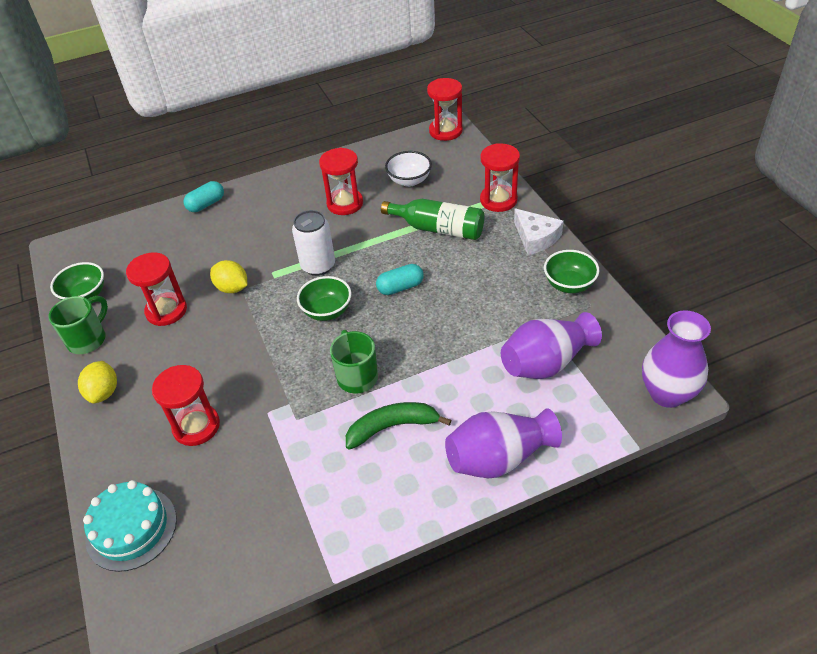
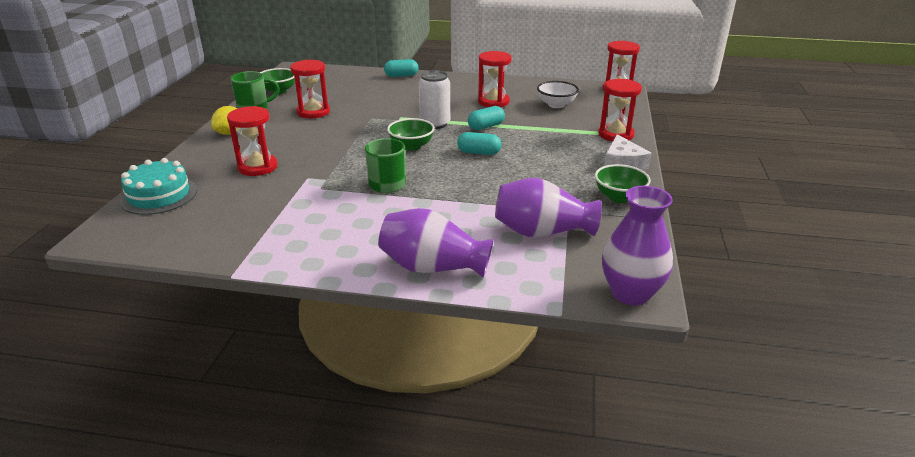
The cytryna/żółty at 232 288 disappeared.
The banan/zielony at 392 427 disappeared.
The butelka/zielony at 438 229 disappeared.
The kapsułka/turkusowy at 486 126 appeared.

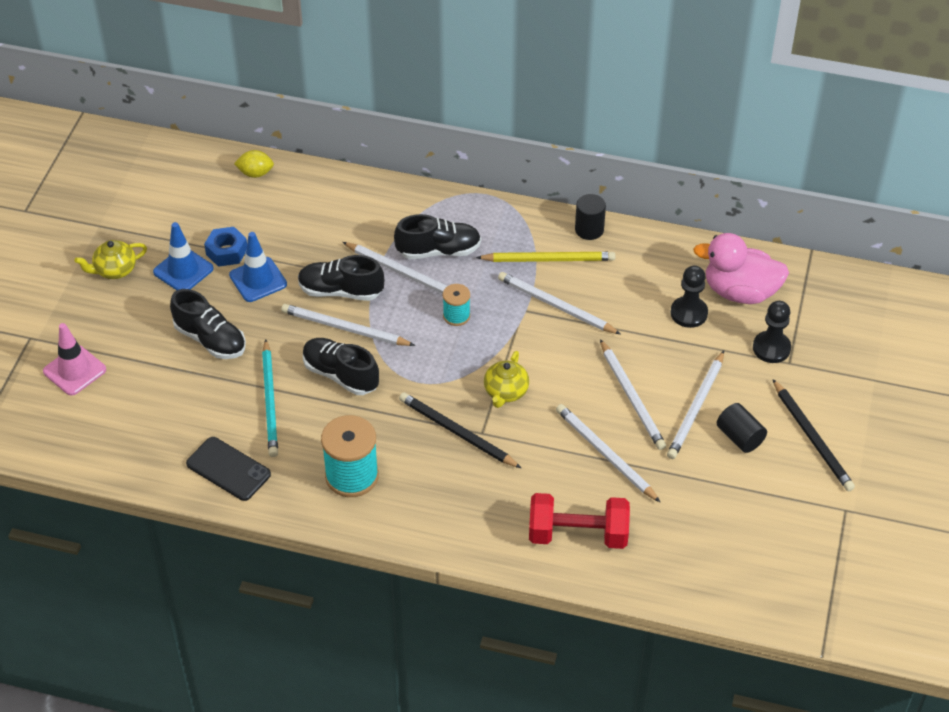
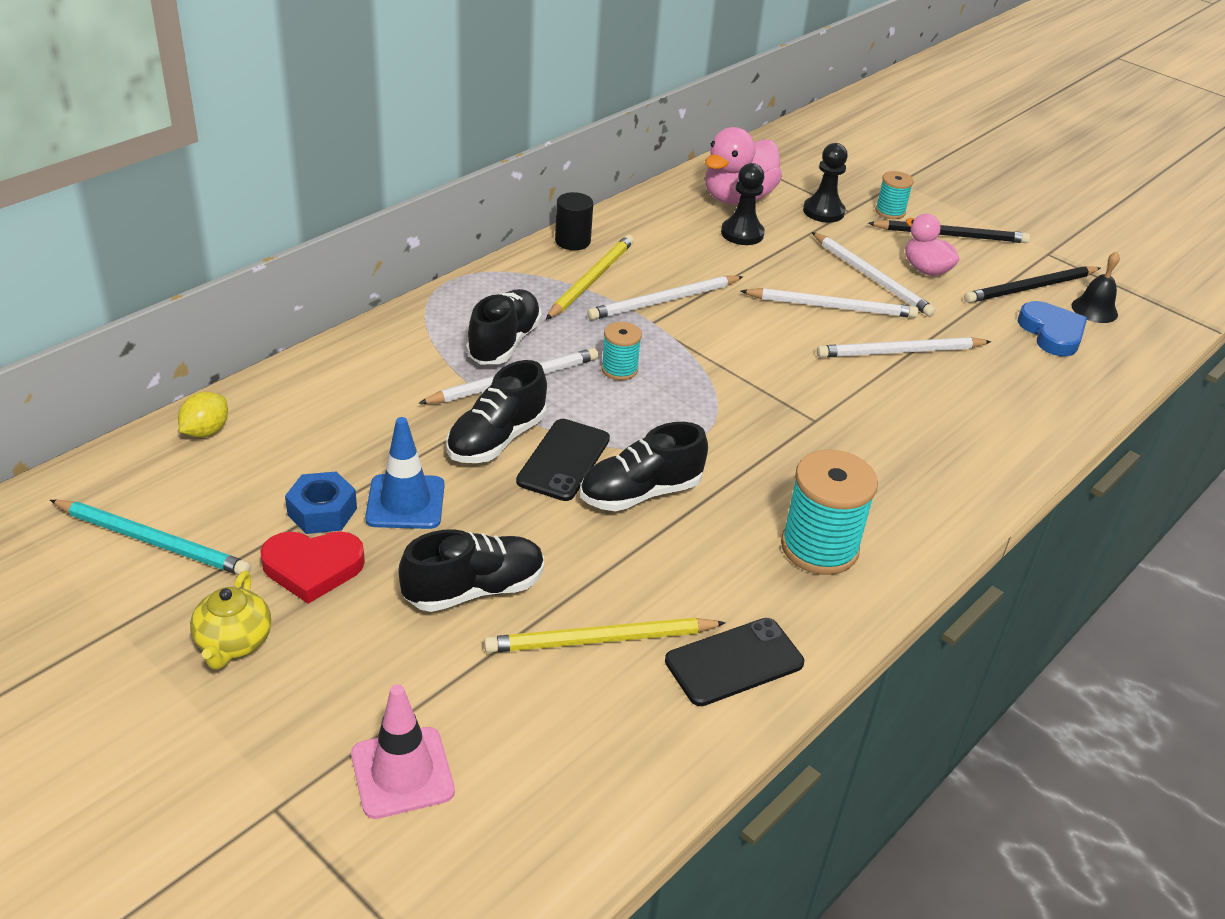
The imbryk/żółty at 505 392 disappeared.
The hantel/czerwony at 578 534 disappeared.
The ołówek/żółty at 600 640 appeared.
The szpulka/turkusowy at 890 212 appeared.
The serce/niebieski at 1052 333 appeared.
The dzwonek/czarny at 1094 310 appeared.
The ołówek/turkusowy moved from 270 401 to 153 541.
The ołówek/czarny moved from 457 432 to 1030 288.
The pachołek/niebieski at 183 270 was replaced by the serce/czerwony at 313 568.
The ołówek/biały at 344 328 was replaced by the telefon/czarny at 563 460.
The walec/czarny at 740 437 was replaced by the kaczka/różowy at 926 269.

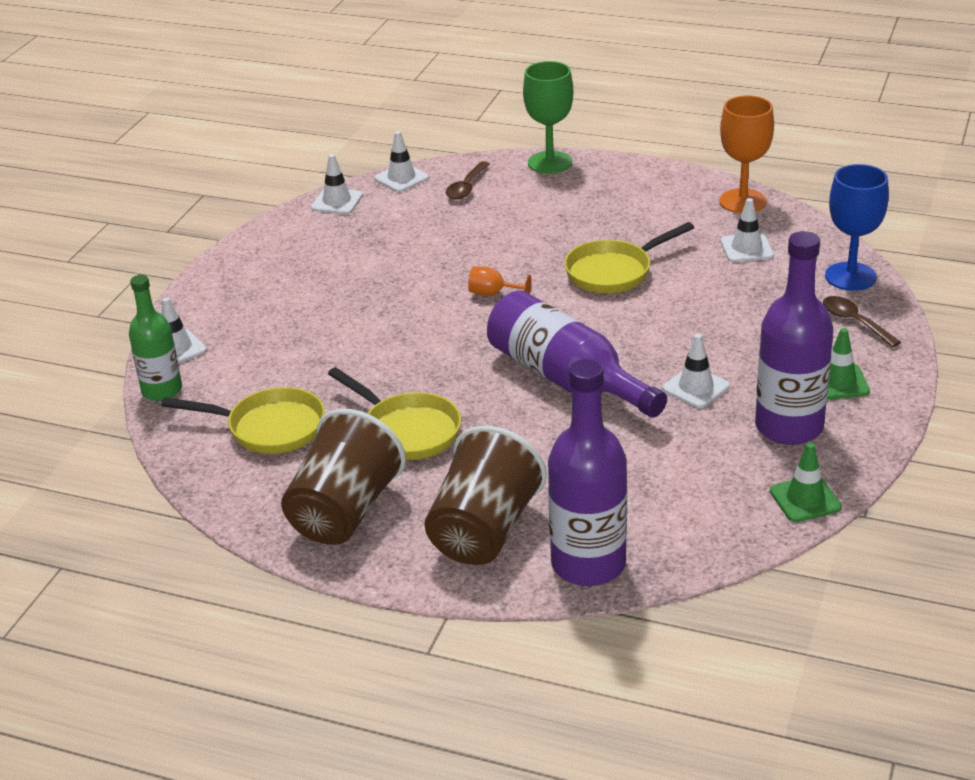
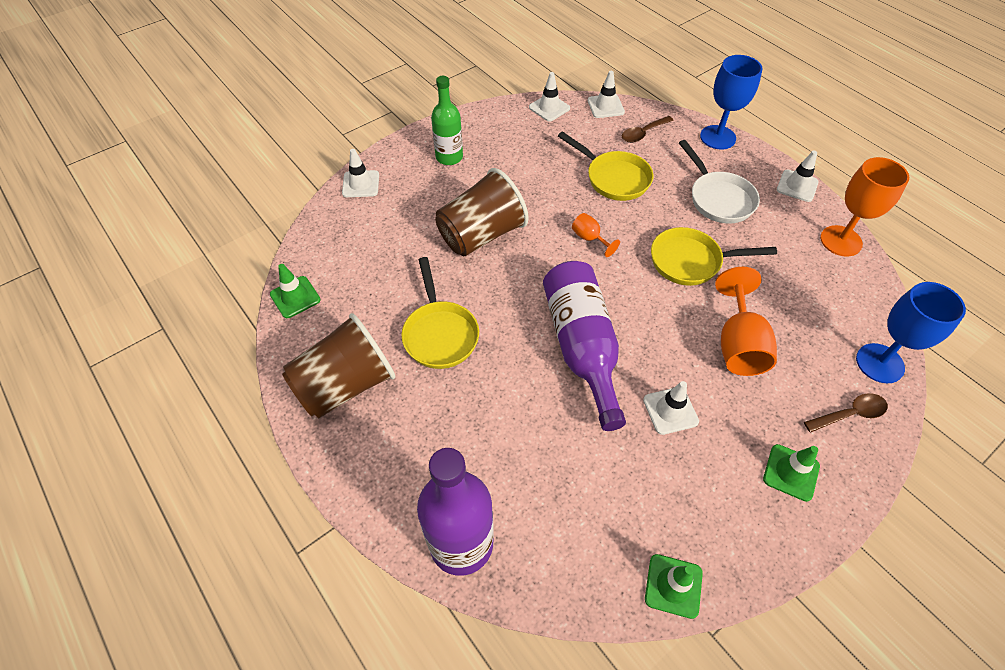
The butelka/fioletowy at 789 427 disappeared.
The pachołek/zielony at 295 297 appeared.
The patelnia/biały at 718 198 appeared.
The kielich/pomarańczowy at 738 344 appeared.
The butelka/zielony moved from 162 390 to 449 157.
The patelnia/żółty moved from 269 428 to 614 178.
The szklanka/brązowy moved from 484 531 to 481 235.
The pachołek/biały moved from 746 248 to 797 186.
The kielich/zielony at 550 163 became the kielich/niebieski at 717 137.
The łyżka/brązowy at 854 322 turned 75 degrees clockwise.

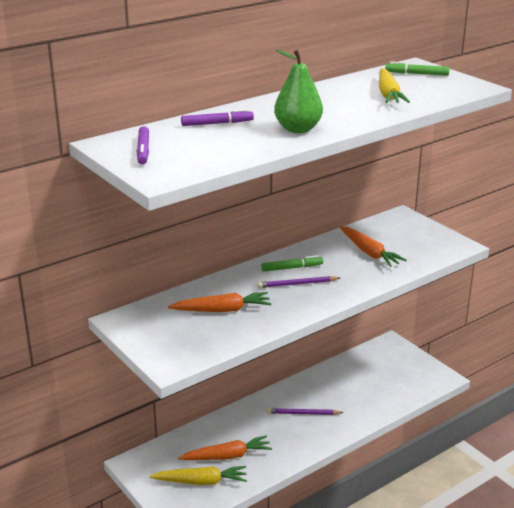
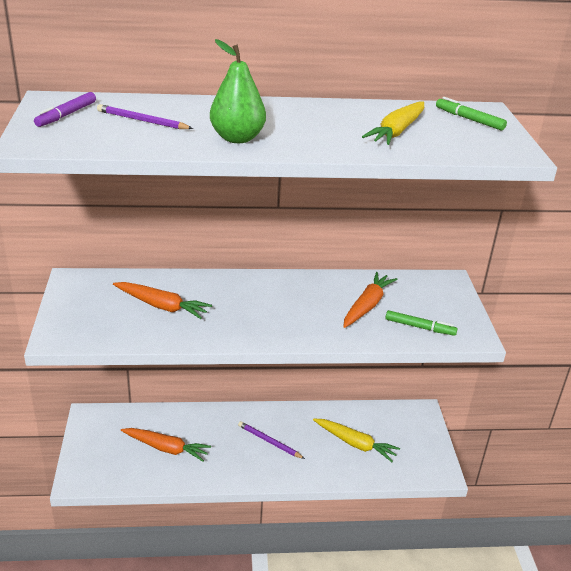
The flamaster/fioletowy at 217 123 disappeared.
The marchewka/żółty moved from 201 481 to 355 444.
The ołówek/fioletowy moved from 297 284 to 142 121.
The flamaster/zielony moved from 292 268 to 420 327.
The marchewka/pomarańczowy at 369 252 turned 150 degrees counterclockwise.

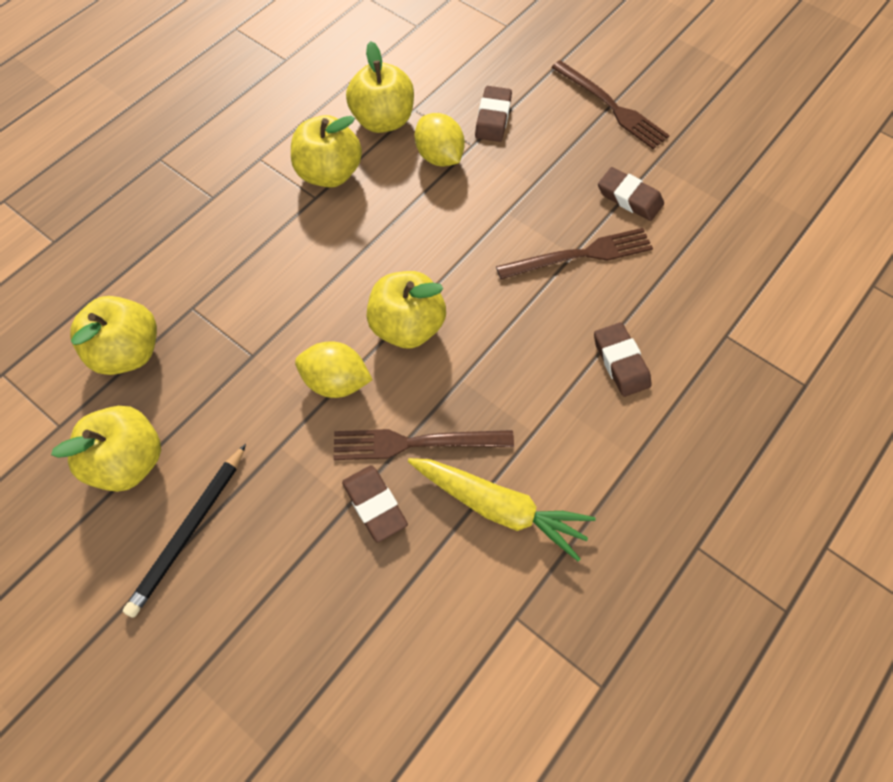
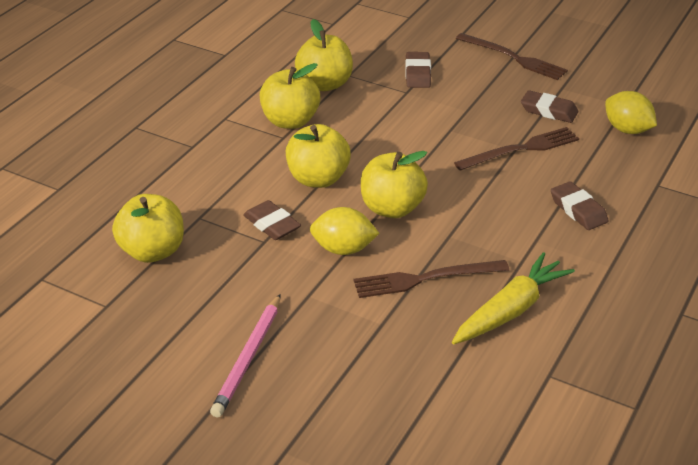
The jabłko/żółty moved from 129 461 to 318 179.
The gumka do mazania/brązowy moved from 374 505 to 272 224.
The cytryna/żółty moved from 439 157 to 627 130.
The ołówek/czarny at 189 531 became the ołówek/różowy at 248 357.
The marchewka/żółty at 500 508 turned 60 degrees counterclockwise.

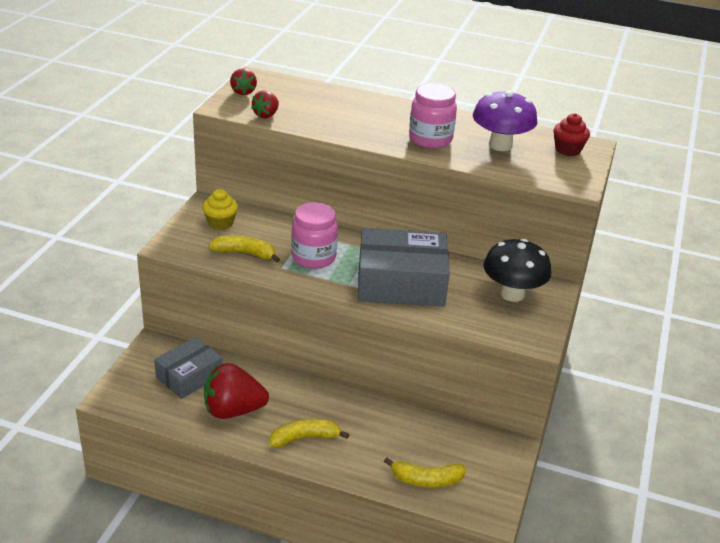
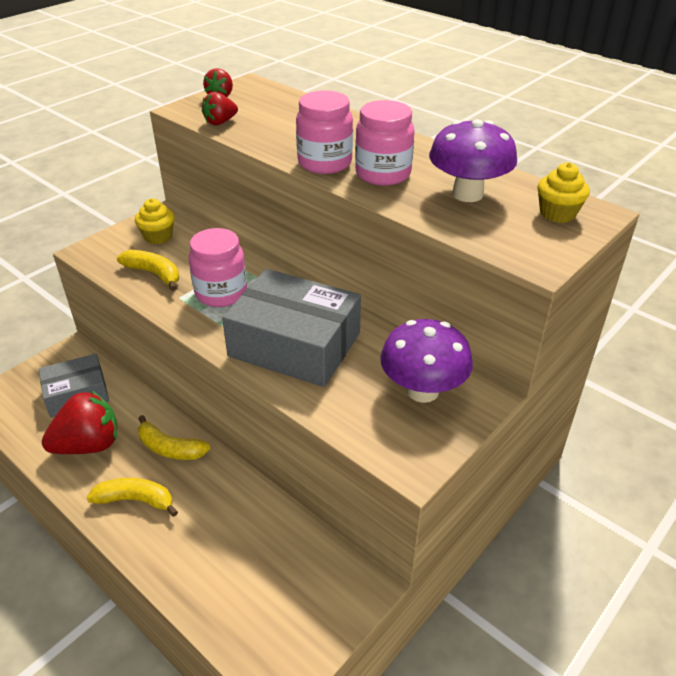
The słoik/różowy at 325 163 appeared.
The banan/żółty moved from 426 480 to 170 448.
The grzyb/czarny at 512 294 became the grzyb/fioletowy at 422 390.
The muffinka/czerwony at 568 150 became the muffinka/żółty at 557 213.
The truskawka/czerwony at 233 410 turned 135 degrees clockwise.

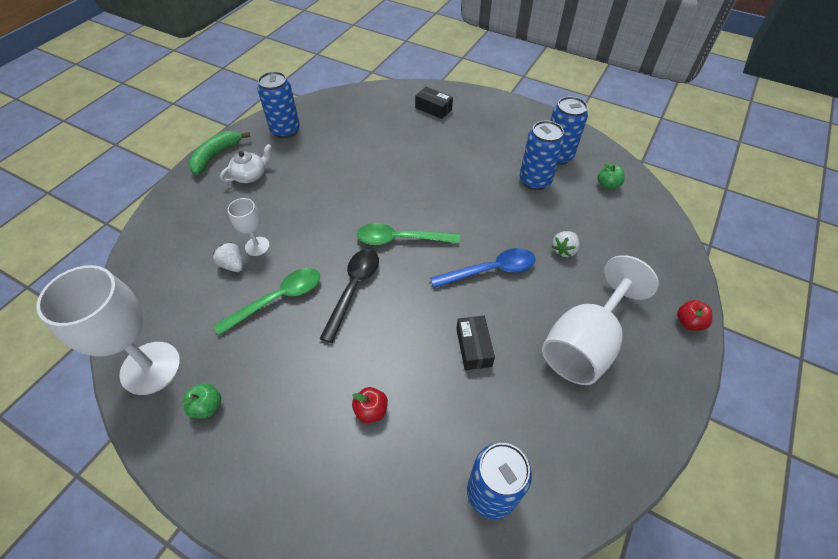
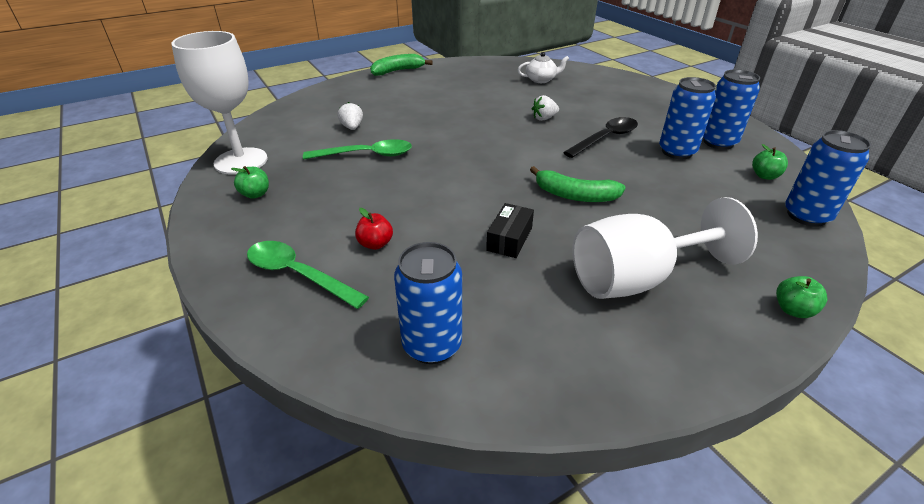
The kielich/biały at 257 246 disappeared.
The pudełko/czarny at 433 109 disappeared.
The imbryk/biały moved from 250 175 to 541 80.
The puszka/niebieski moved from 285 130 to 806 216.
The łyżka/czarny moved from 354 289 to 606 138.
The łyżka/zielony moved from 400 239 to 298 274.
The truskawka/biały moved from 564 250 to 544 118.
The łyżka/niebieski at 491 270 was replaced by the banan/zielony at 574 195.
The jabłko/czerwony at 688 322 became the jabłko/zielony at 793 310.

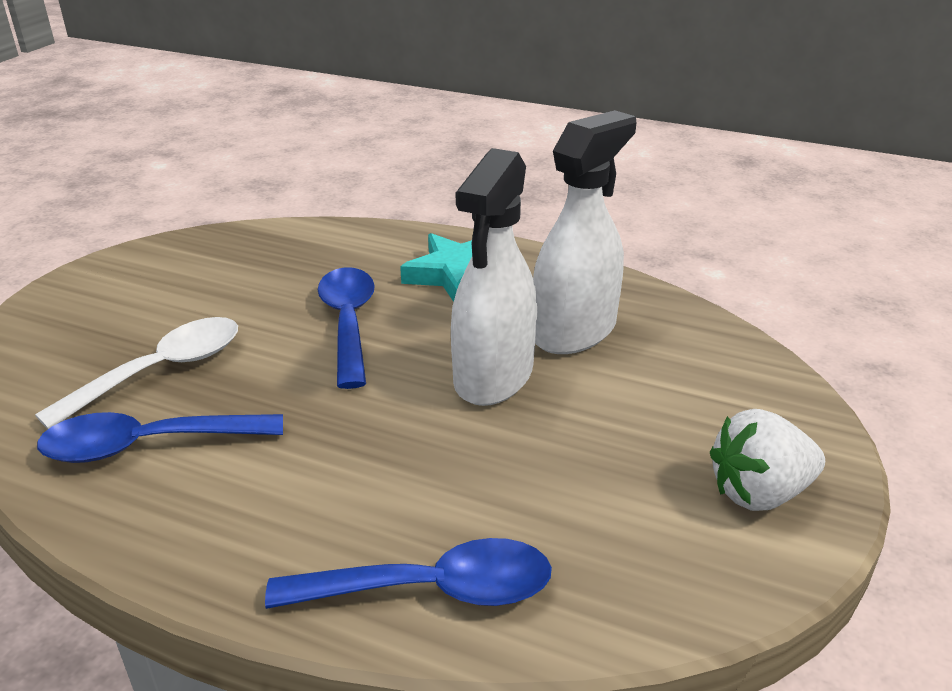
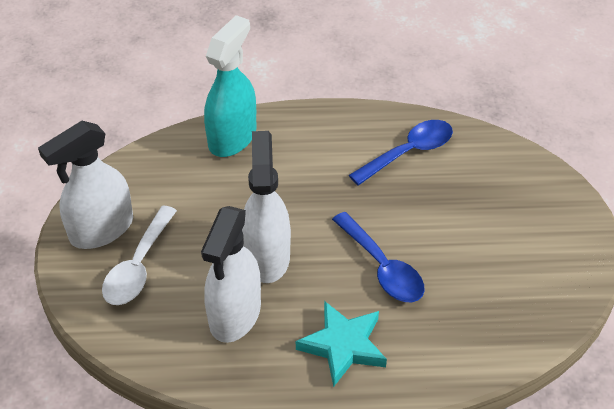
The łyżka/biały moved from 161 371 to 138 266.
The łyżka/niebieski at 432 589 was replaced by the spryskiwacz/turkusowy at 232 137.
The truskawka/biały at 759 493 was replaced by the spryskiwacz/biały at 101 229.

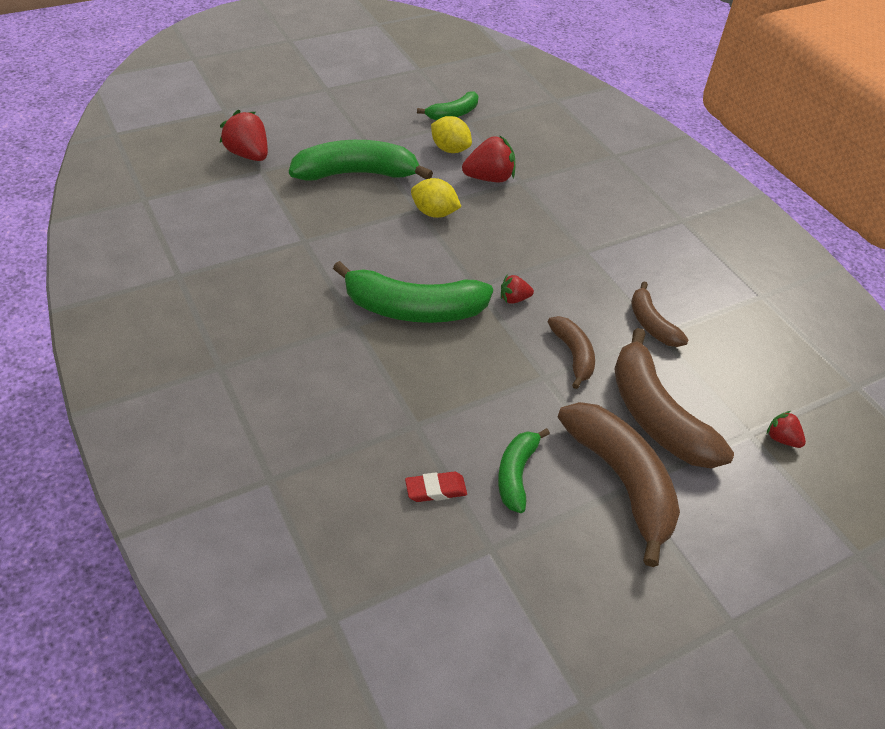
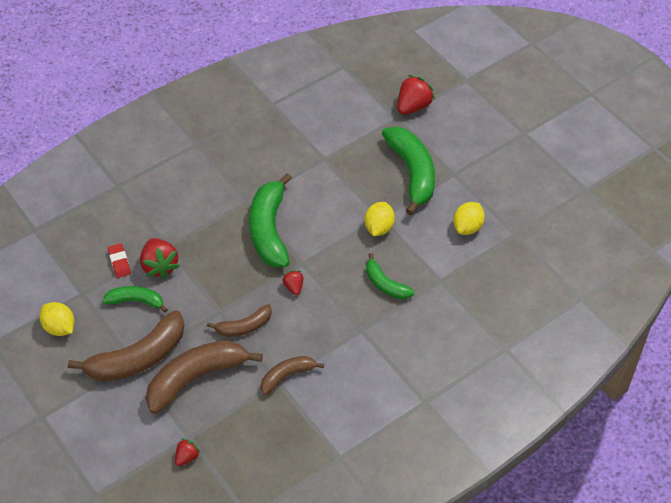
The cytryna/żółty at 59 327 appeared.
The banan/zielony moved from 453 114 to 385 284.
The truskawka/czerwony moved from 489 178 to 159 266.

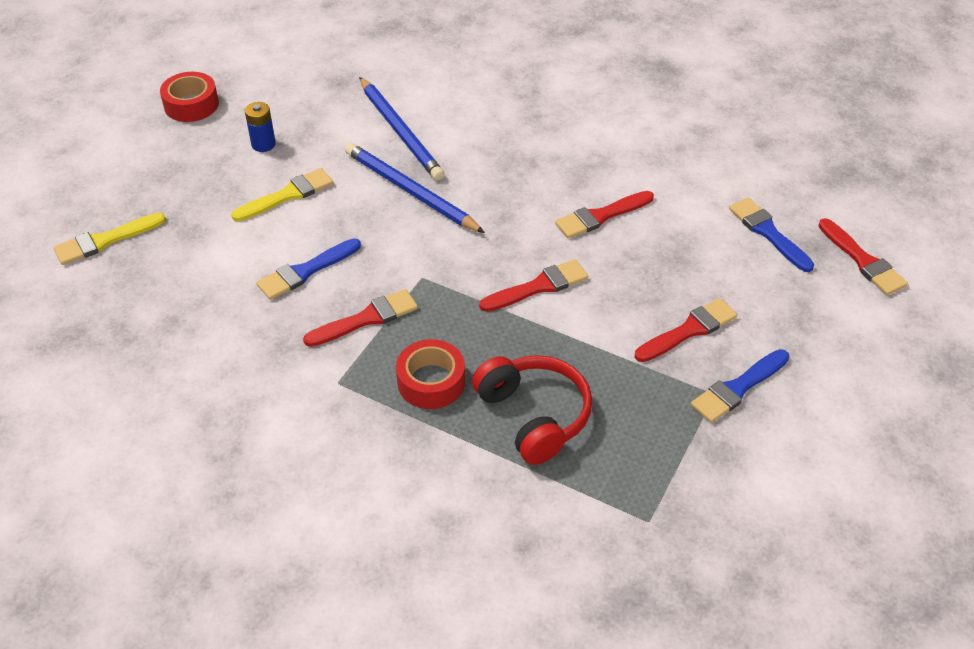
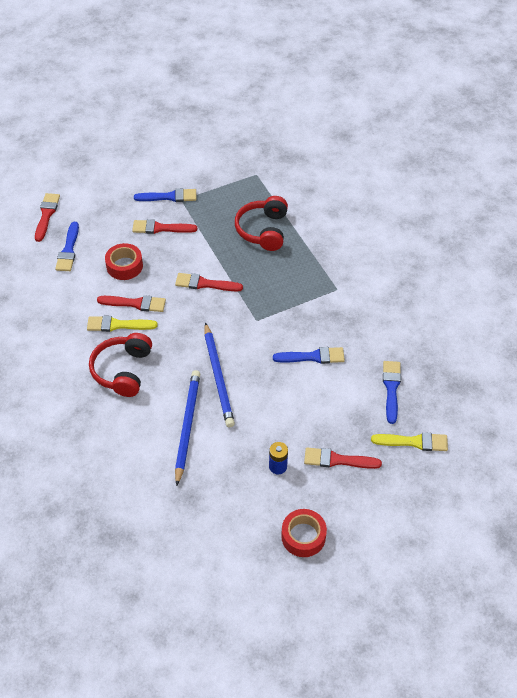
The słuchawki/czerwony at 123 370 appeared.
The pędzel/niebieski at 391 388 appeared.
The pędzel/żółty moved from 287 195 to 118 325.
The pędzel/czerwony moved from 366 319 to 337 460.
The taśma klejąca/czerwony moved from 431 382 to 124 266.

